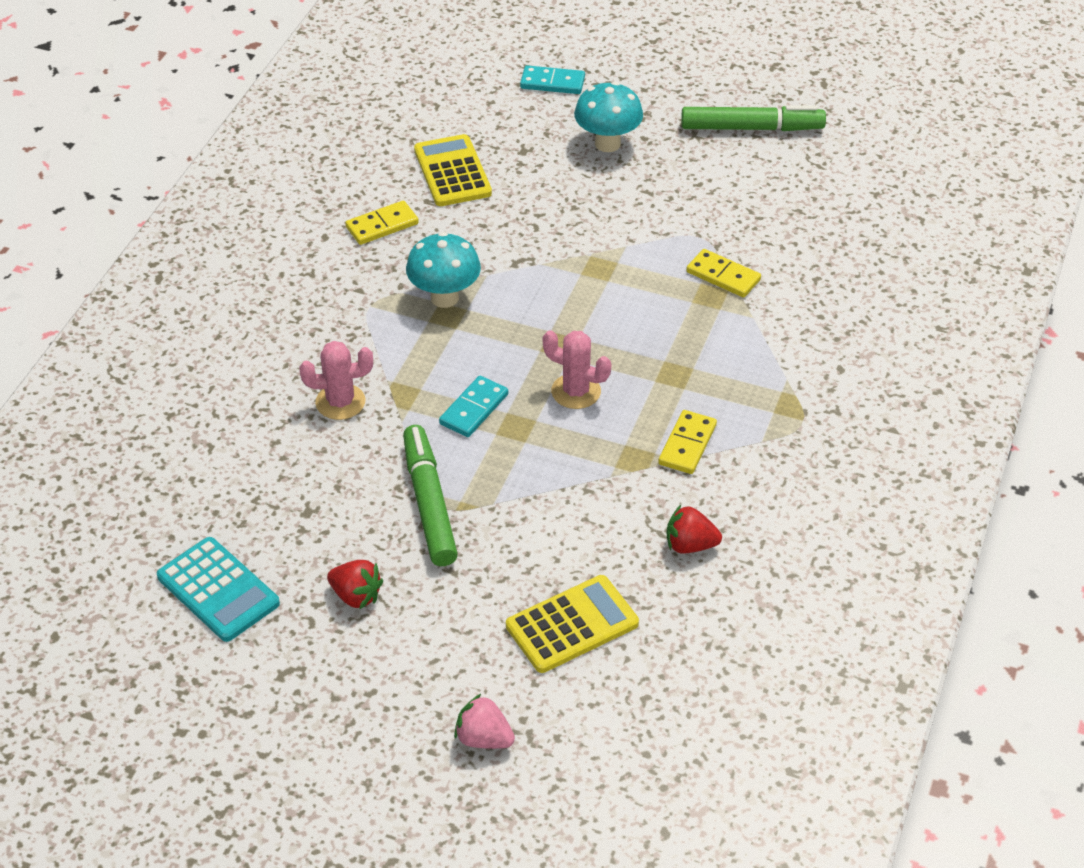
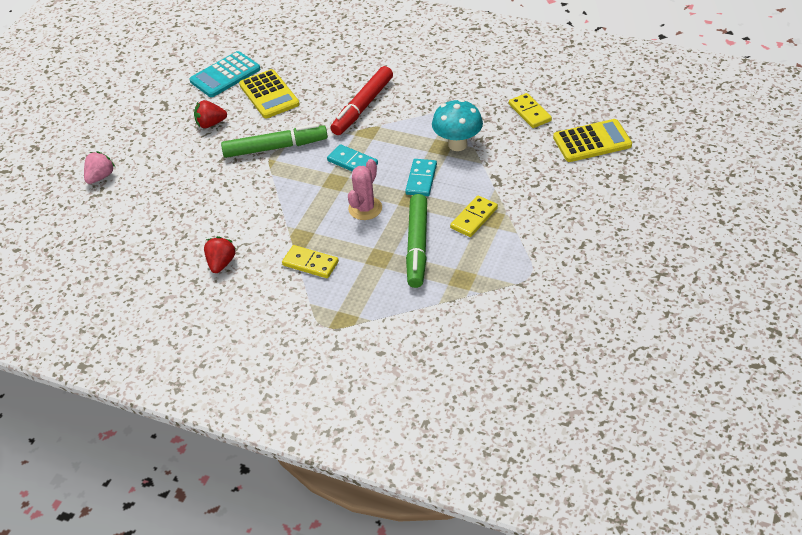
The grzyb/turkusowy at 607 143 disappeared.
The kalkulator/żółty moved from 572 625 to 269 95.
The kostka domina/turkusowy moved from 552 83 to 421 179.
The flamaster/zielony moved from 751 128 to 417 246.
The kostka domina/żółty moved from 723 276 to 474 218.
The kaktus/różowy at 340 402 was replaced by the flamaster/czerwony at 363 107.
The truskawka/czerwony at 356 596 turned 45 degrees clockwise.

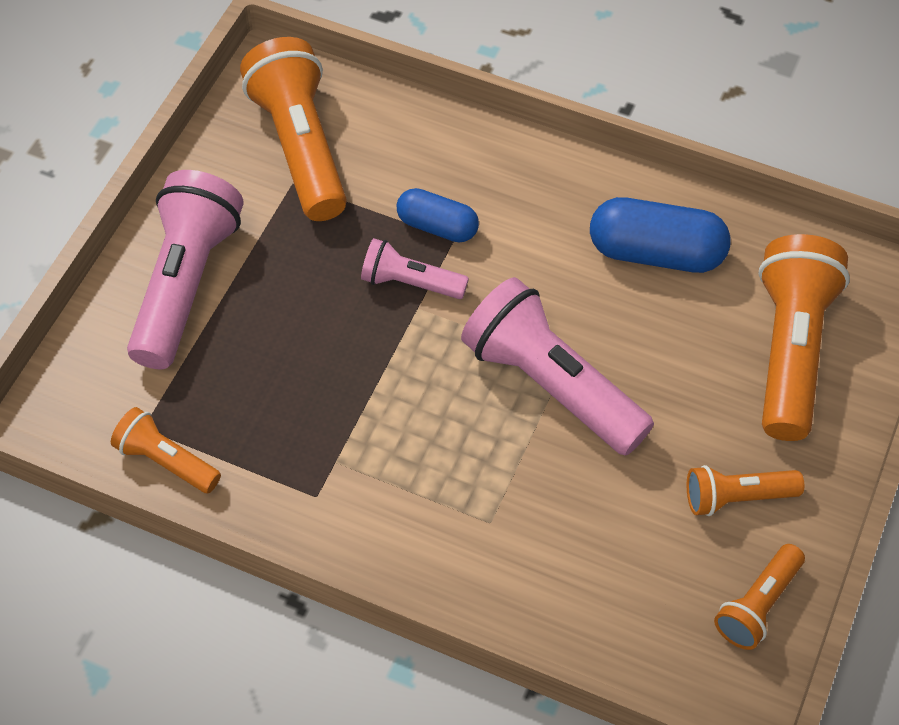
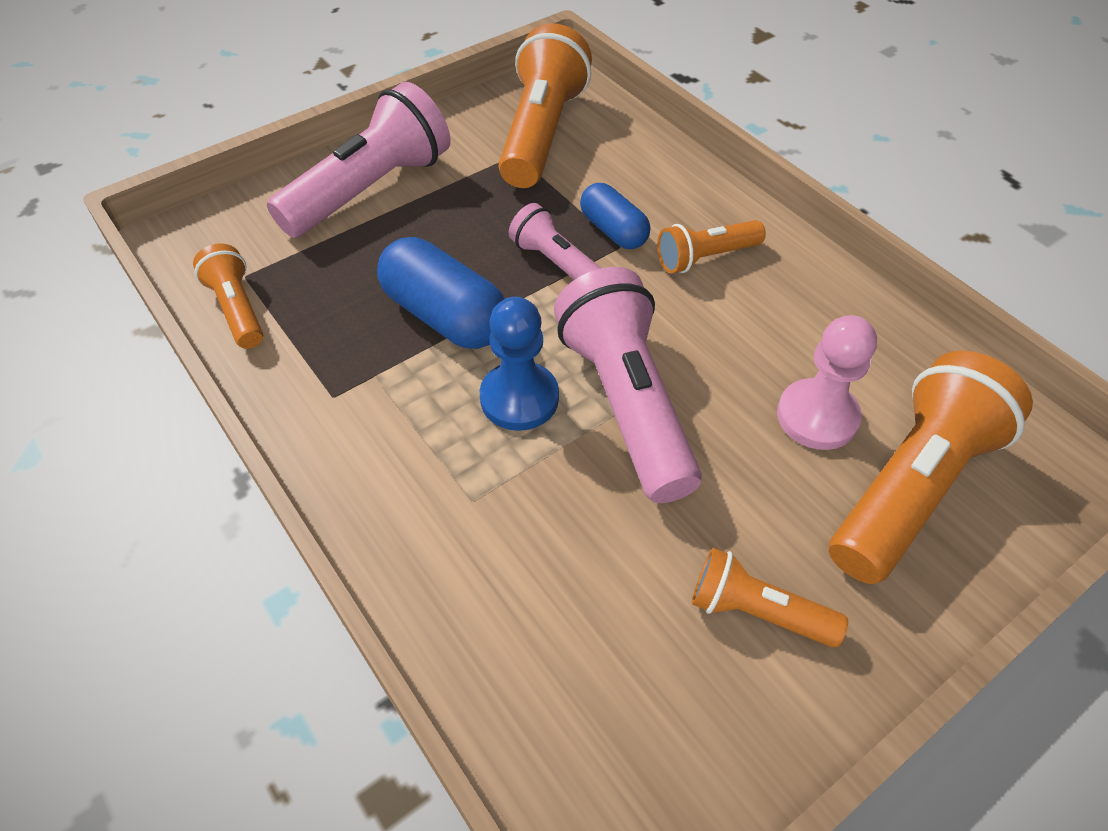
The pionek/niebieski at 519 398 appeared.
The pionek/różowy at 817 416 appeared.
The kapsułka/niebieski moved from 656 253 to 445 316.
The latarka/pomarańczowy moved from 757 605 to 705 257.

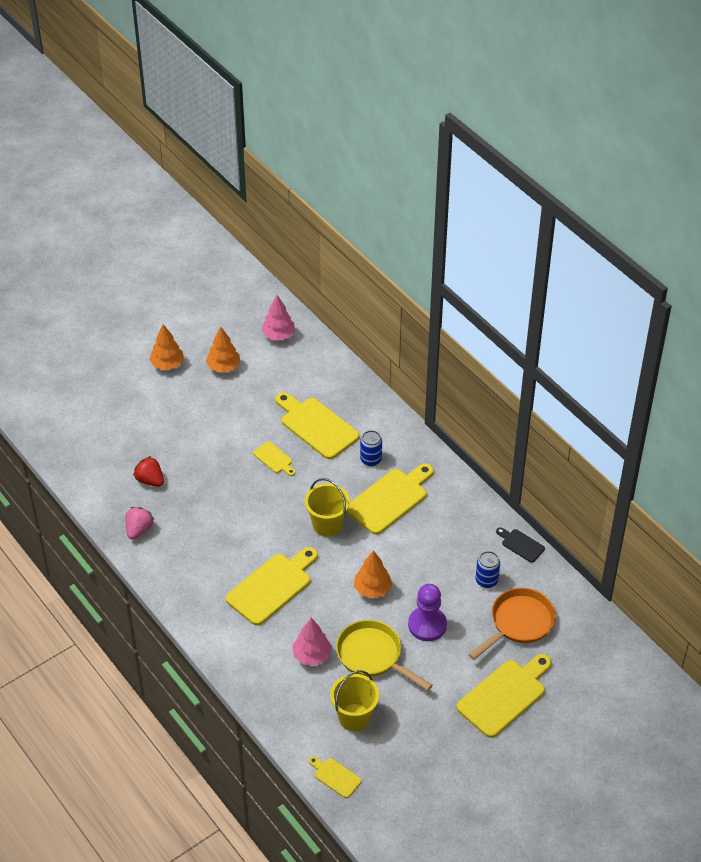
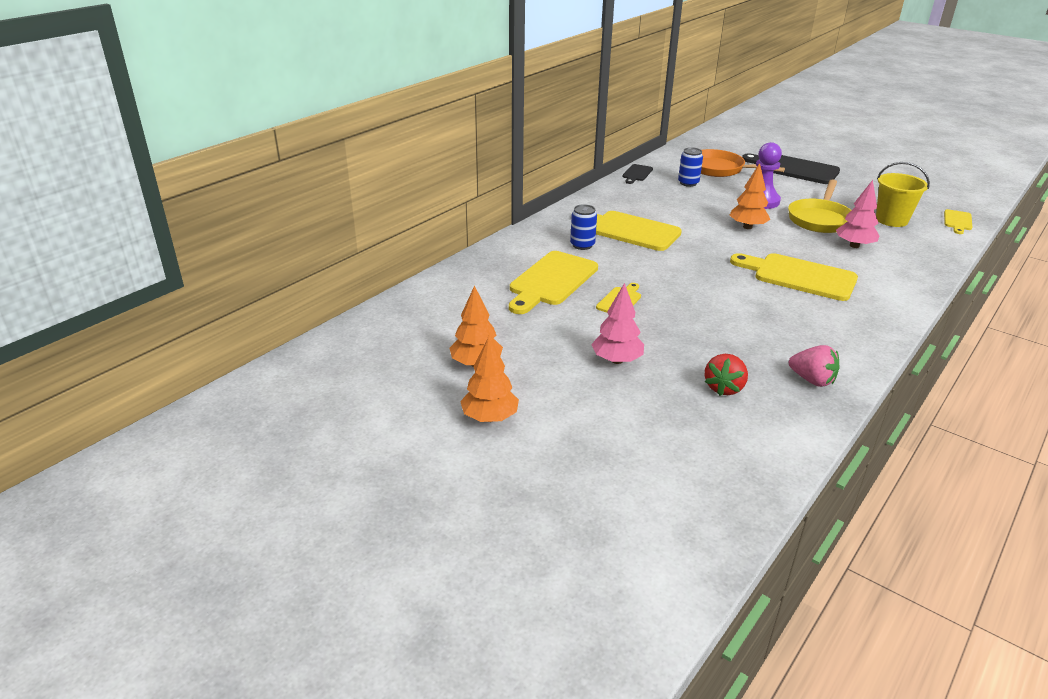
The wiadro/żółty at 327 525 disappeared.
The drzewko/różowy moved from 278 335 to 617 360.
The deska do krojenia/żółty at 504 695 became the deska do krojenia/czarny at 794 169.
The truskawka/różowy at 139 530 turned 150 degrees counterclockwise.

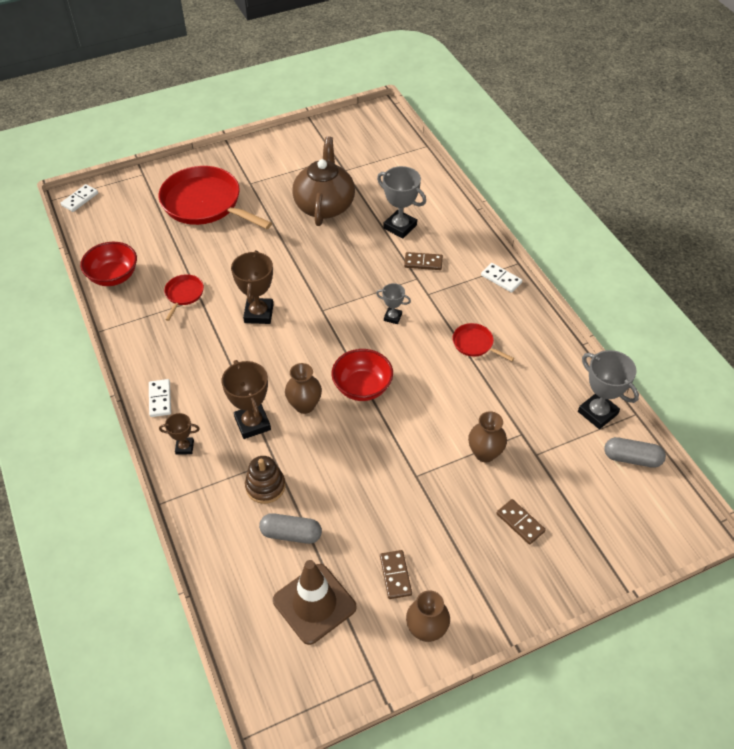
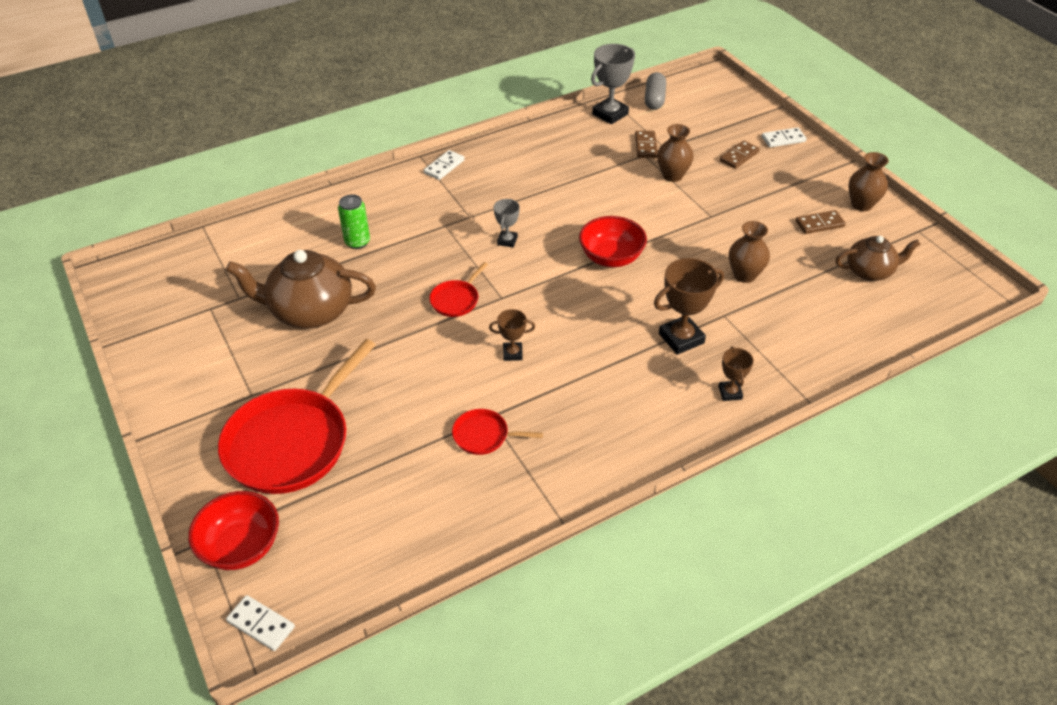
The zabawka nakładanka/brązowy at 265 486 disappeared.
The kapsułka/szary at 291 534 disappeared.
The miska/czerwony moved from 113 276 to 241 546.
The kostka domina/biały moved from 160 399 to 783 139.
The wazon/brązowy moved from 304 405 to 744 275.
The kostka domina/brązowy moved from 423 262 to 646 146.
The patelnia/czerwony moved from 474 344 to 456 300.
The pachołek/brązowy at 314 604 was replaced by the imbryk/brązowy at 870 271.
The puchar/szary at 400 227 was replaced by the puszka/zielony at 357 242.
The puchar/brązowy at 259 314 changed to 0.56 times the size.

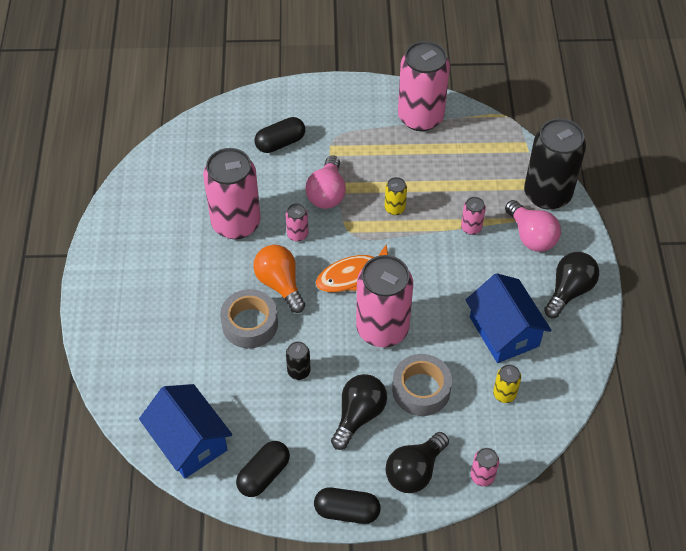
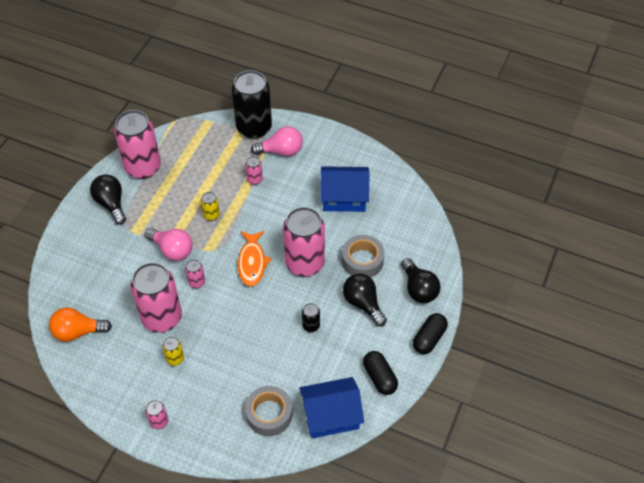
The kapsułka/czarny at 280 143 disappeared.
The taśma klejąca/szary moved from 250 324 to 269 414.
The żarówka/pomarańczowy moved from 280 284 to 78 331.
The puszka/różowy moved from 482 476 to 159 421.
The puszka/żółty moved from 504 394 to 175 358.
The żarówka/czarny moved from 569 291 to 111 204.

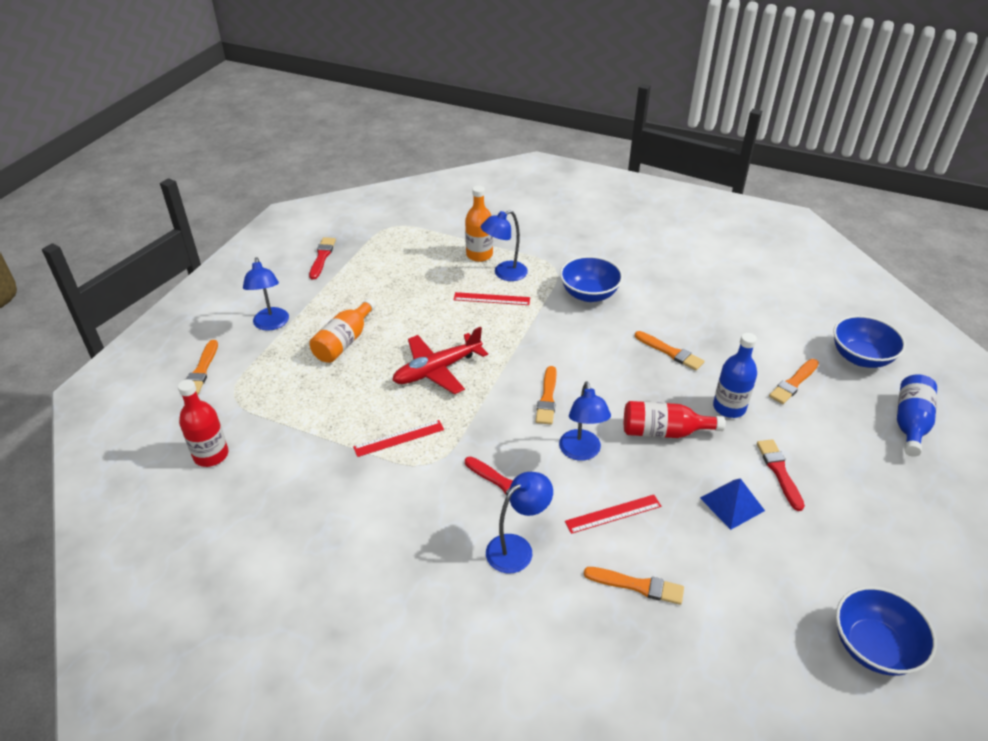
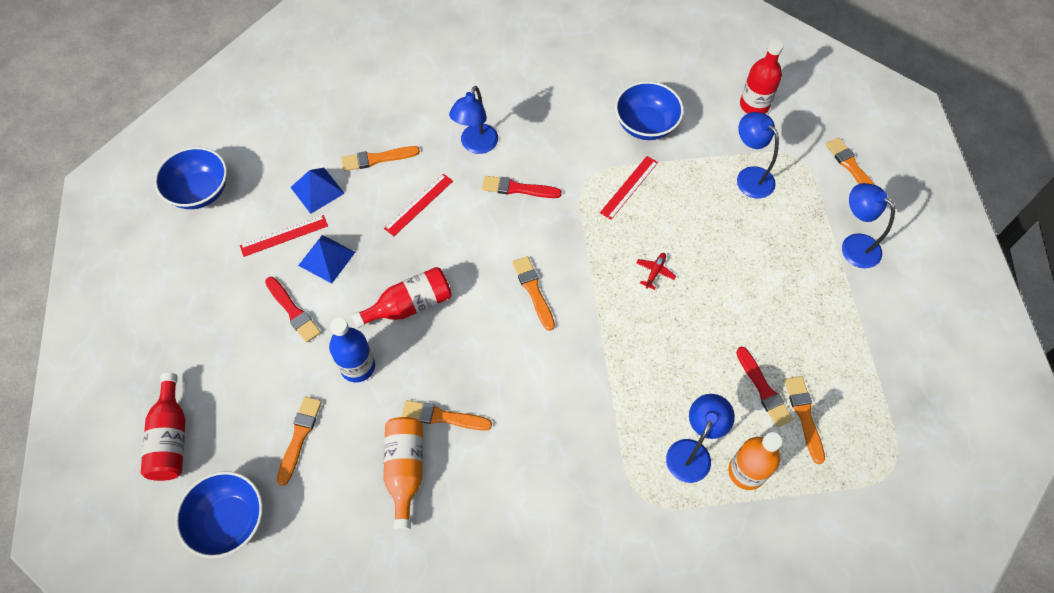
The piramida/niebieski at 317 190 appeared.
The pędzel/pomarańczowy at 804 416 appeared.
The pędzel/czerwony moved from 322 257 to 763 389.
The butelka/pomarańczowy moved from 344 342 to 405 470.
The linijka/czerwony moved from 491 299 to 284 236.
The lampka/niebieski moved from 581 452 to 749 176.
The miska/niebieski moved from 589 294 to 645 125.
The butelka/niebieski at 910 423 became the butelka/czerwony at 171 438.
The samolot/czerwony at 437 370 changed to 0.41 times the size.

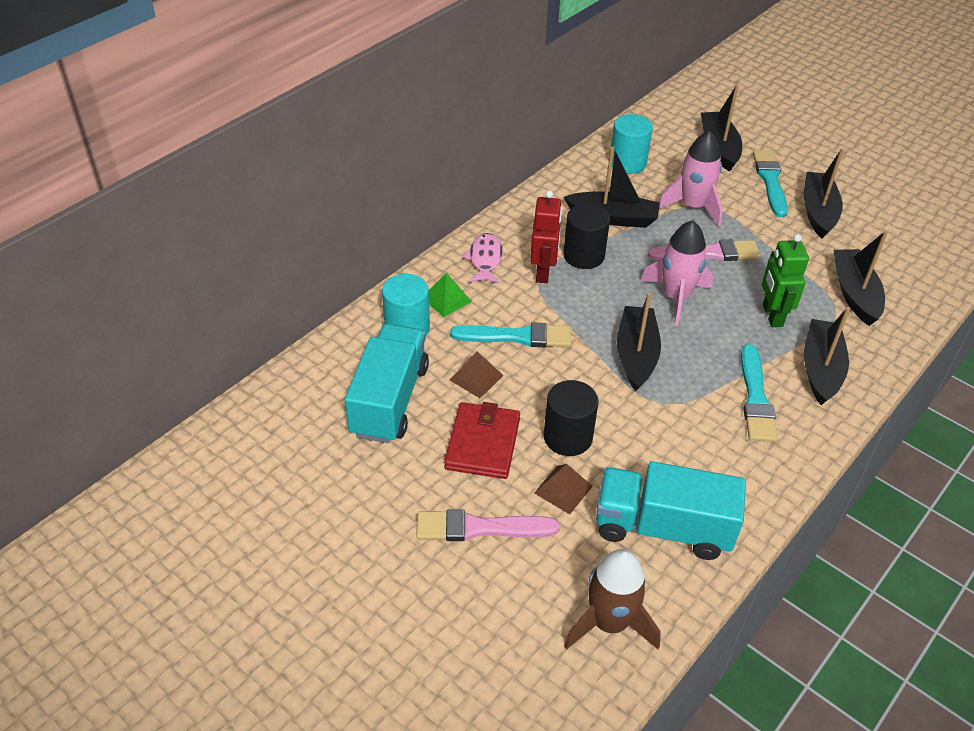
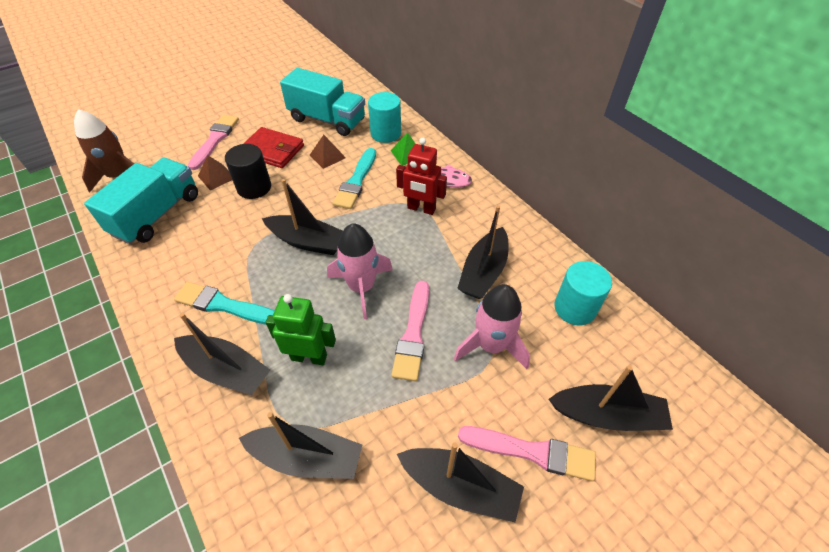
The walec/czarny at 584 255 disappeared.
The pędzel/turkusowy at 770 181 became the pędzel/różowy at 532 452.

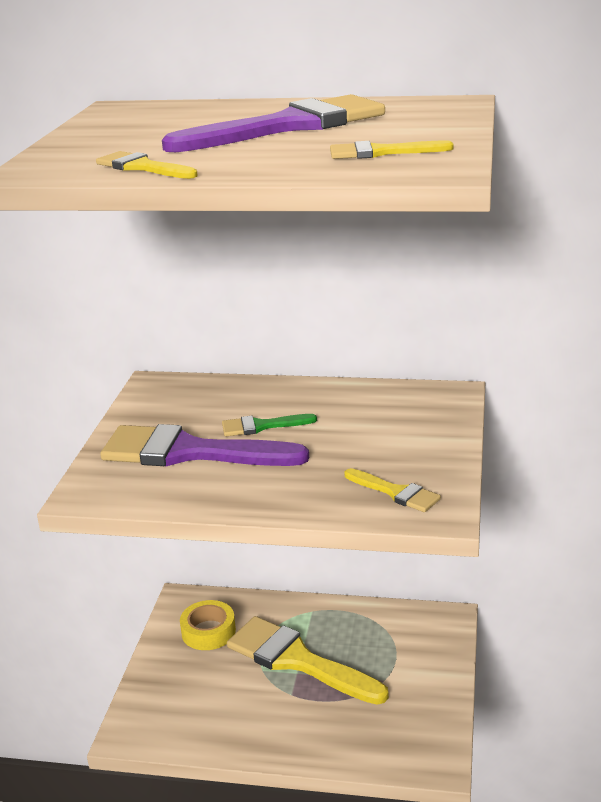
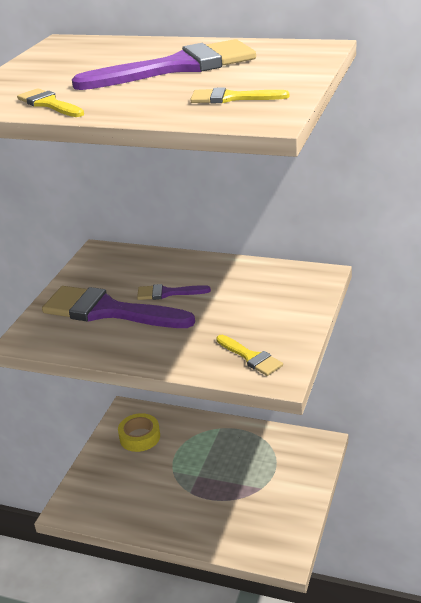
The pędzel/żółty at 297 660 disappeared.
The pędzel/zielony at 262 426 became the pędzel/fioletowy at 167 293.

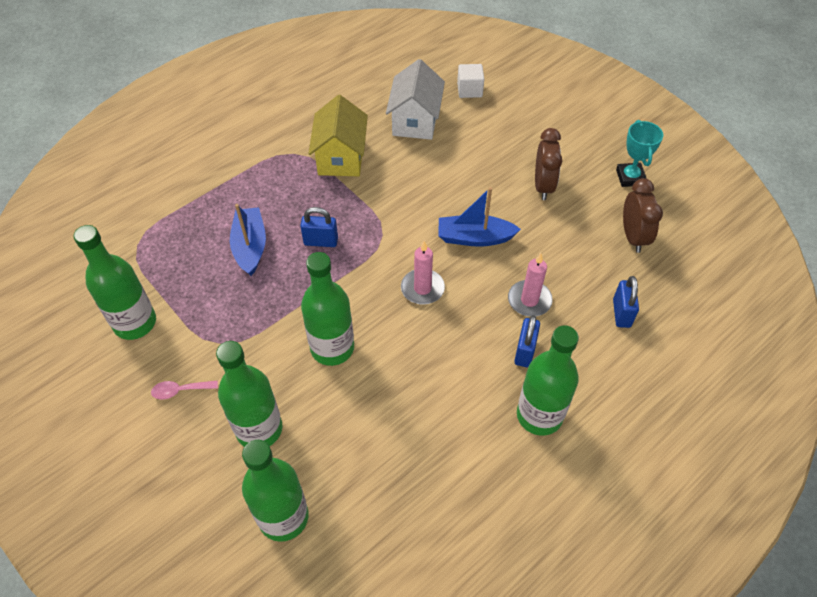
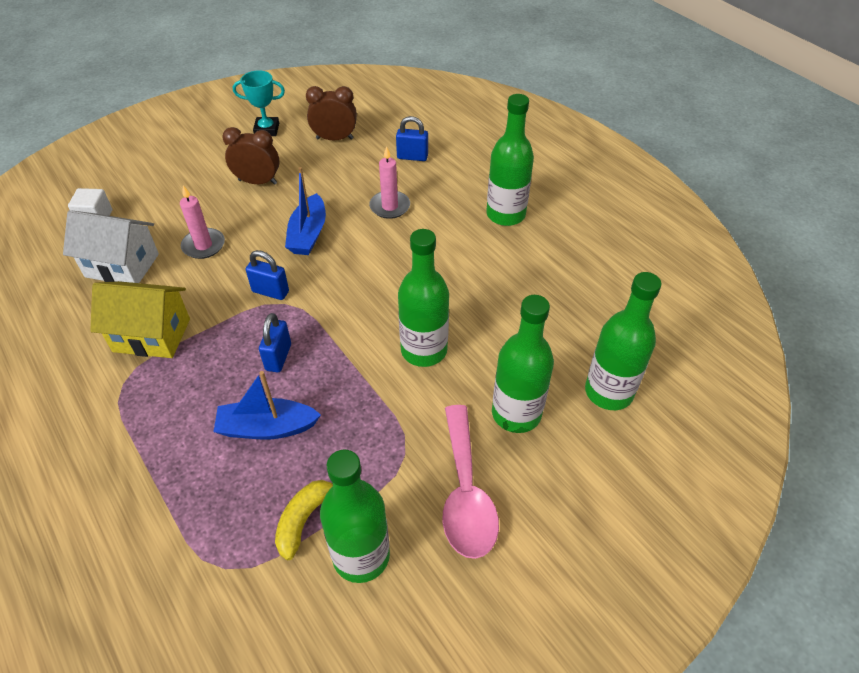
The banan/żółty at 304 519 appeared.
The świeca/różowy moved from 422 288 to 203 245.
The kłódka/niebieski moved from 525 351 to 270 291.
The łyżka/różowy at 180 390 changed to 2.24 times the size.

